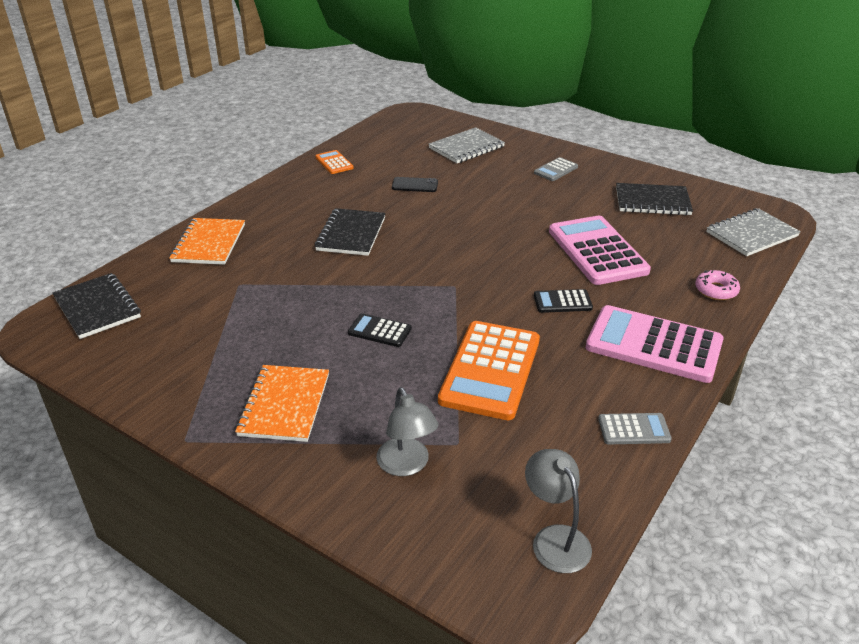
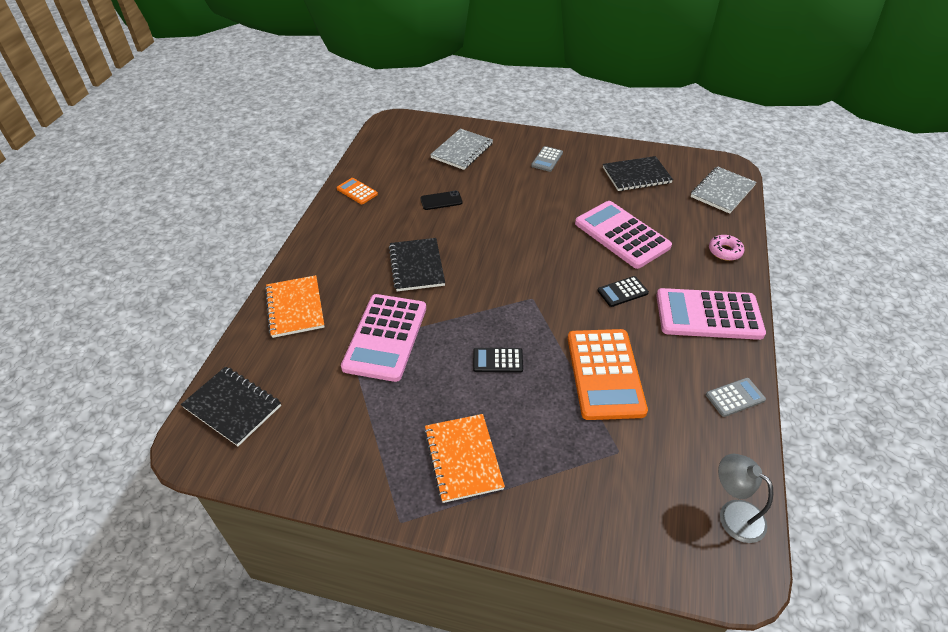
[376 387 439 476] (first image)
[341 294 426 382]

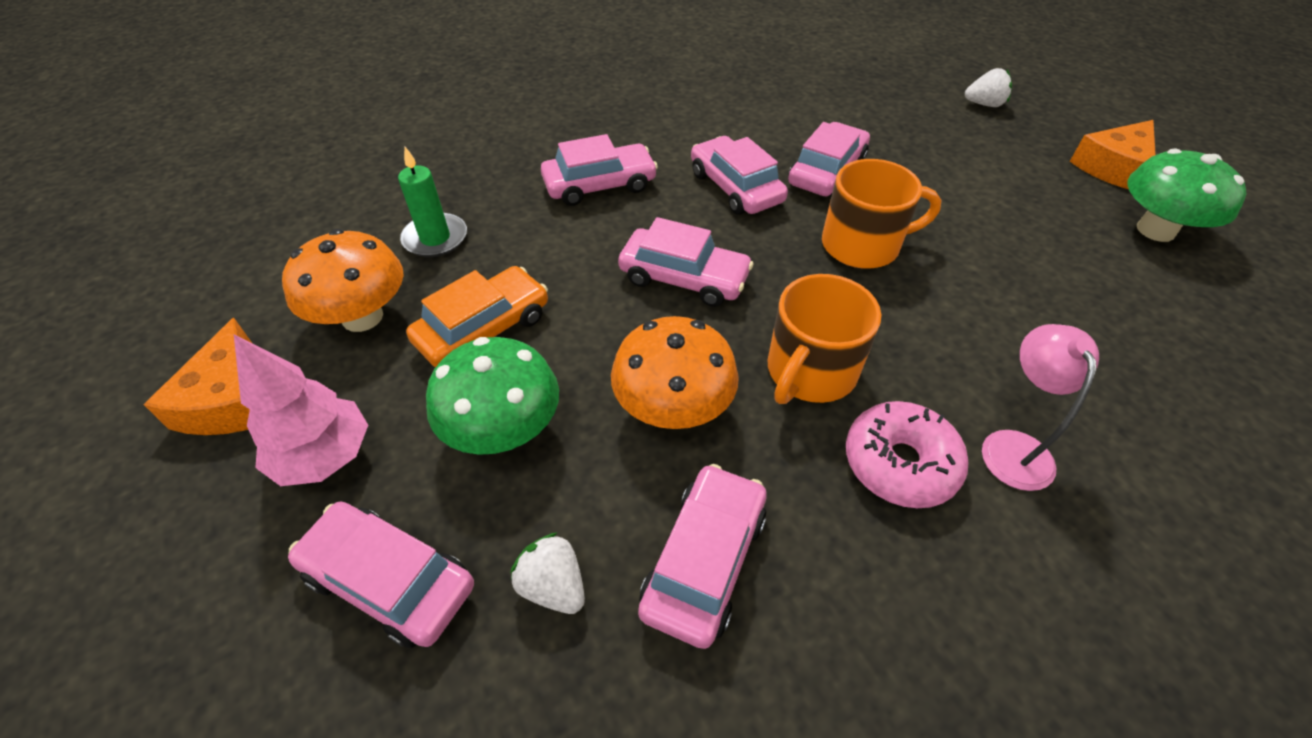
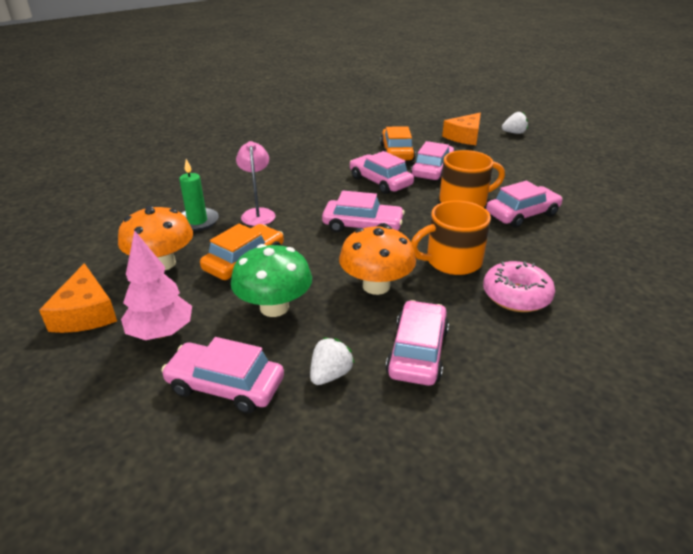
[1127 149 1246 242] (first image)
[380 126 416 161]
[486 181 563 228]
[236 141 276 226]
[442 113 481 145]
[310 337 355 385]
[411 201 491 275]

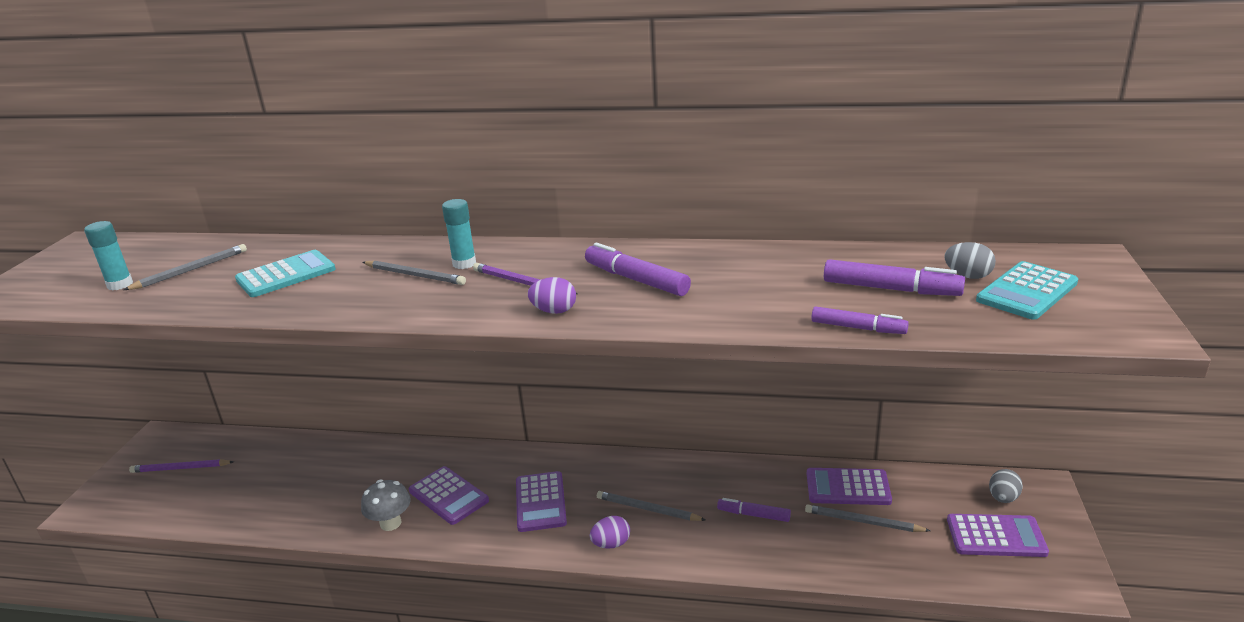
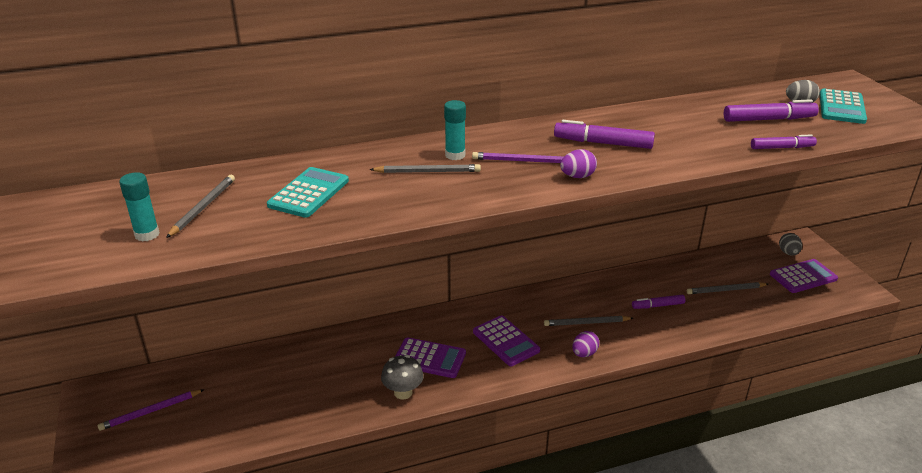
[807 468 892 505] (first image)

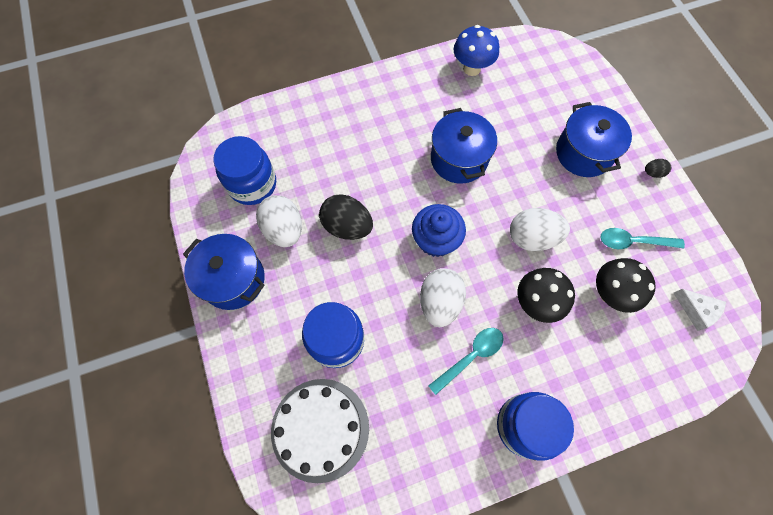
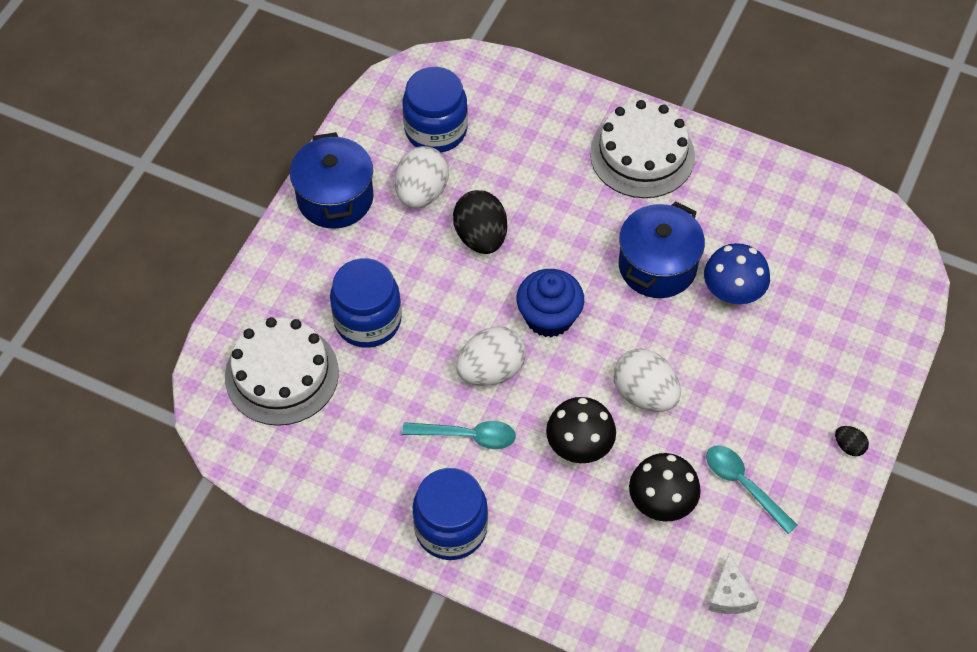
[556 102 632 177] (first image)
[590 100 695 198]
[704 243 770 307]

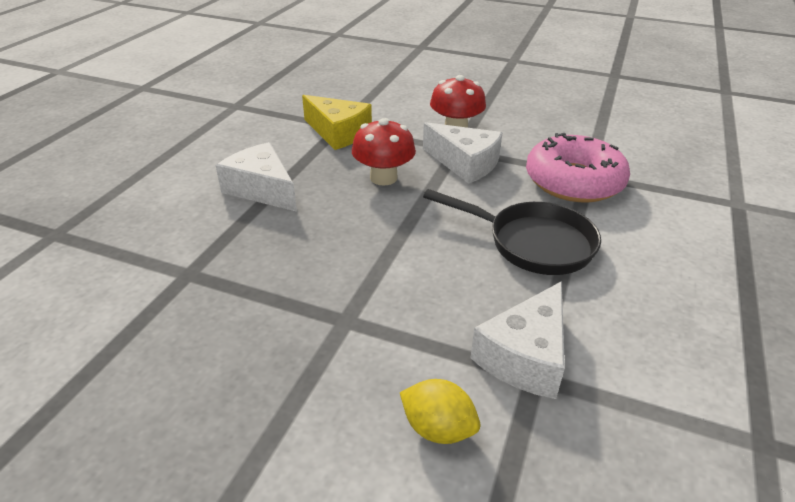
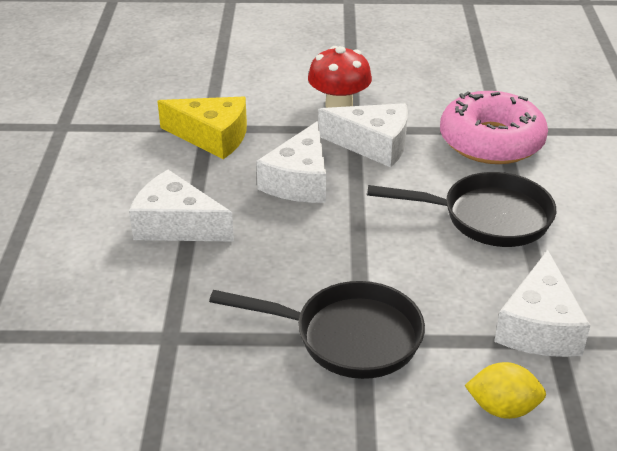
[209 281 425 379]
[256 121 326 203]

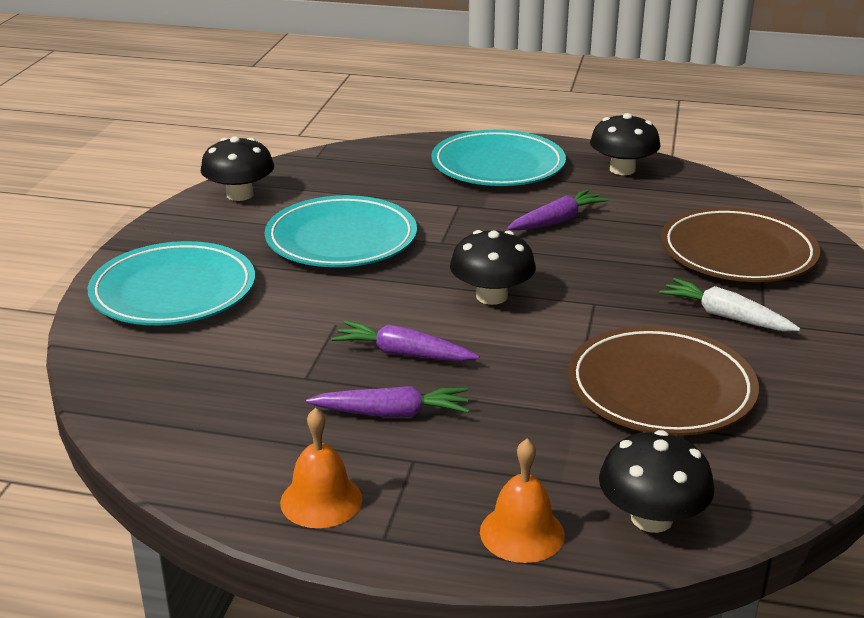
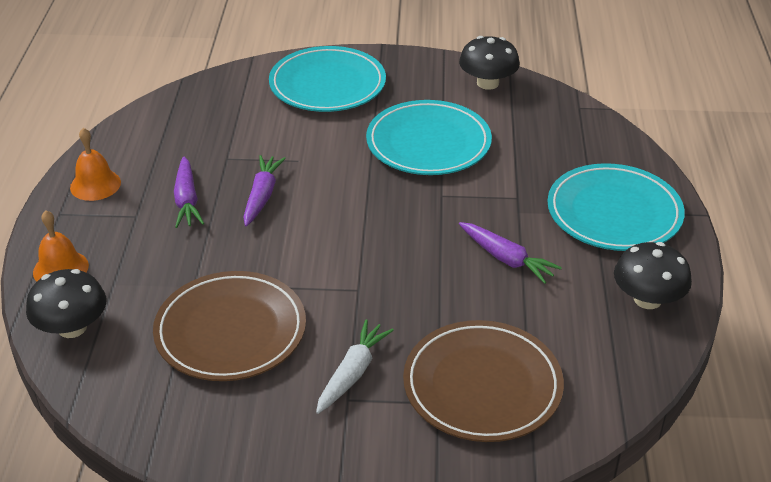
[450 230 536 305] (first image)

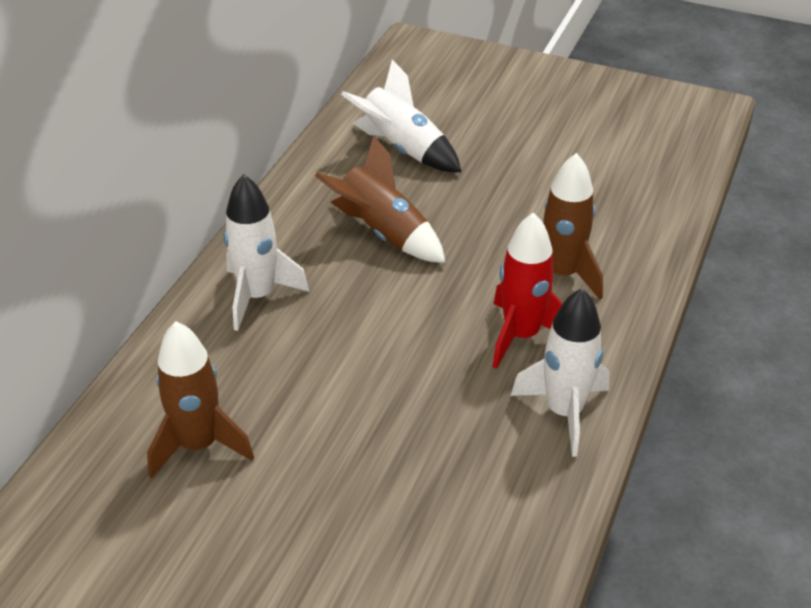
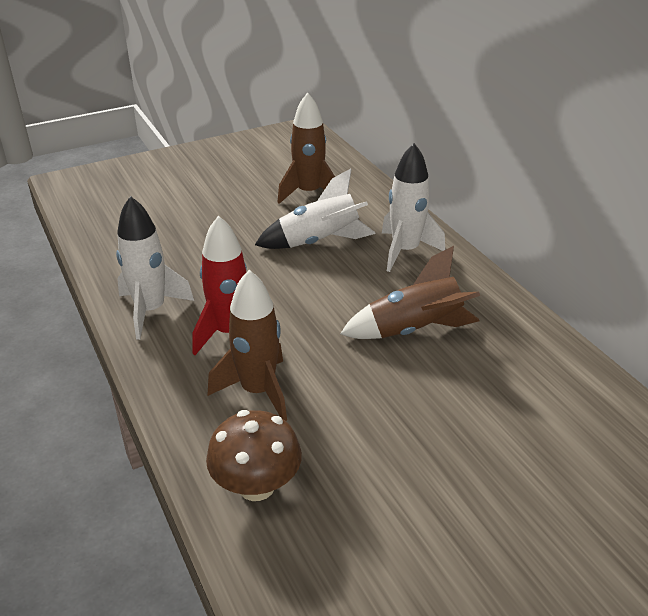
[206 410 302 501]
[255 169 376 249]

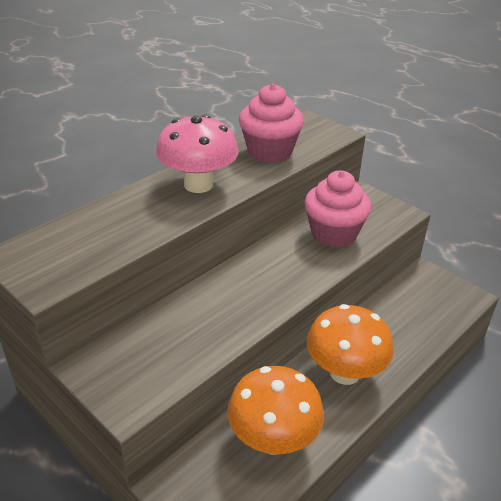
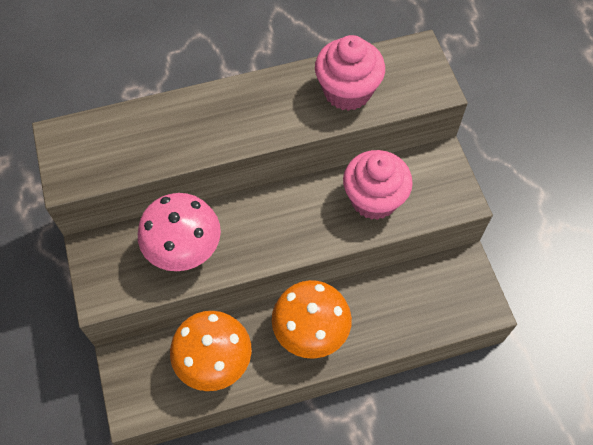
[138 193 221 271]

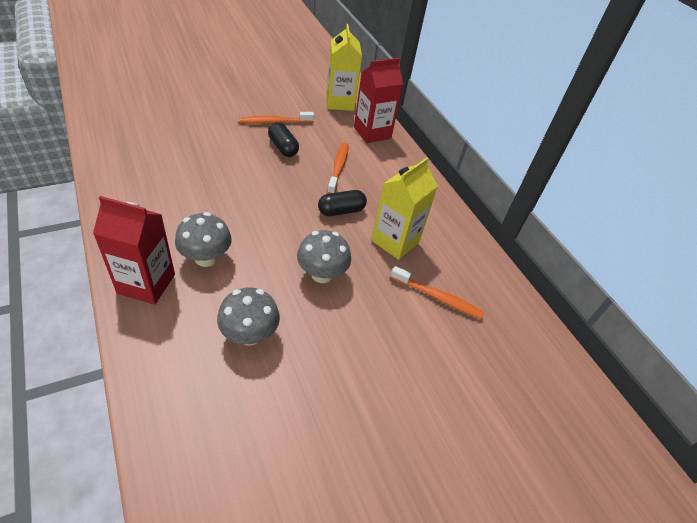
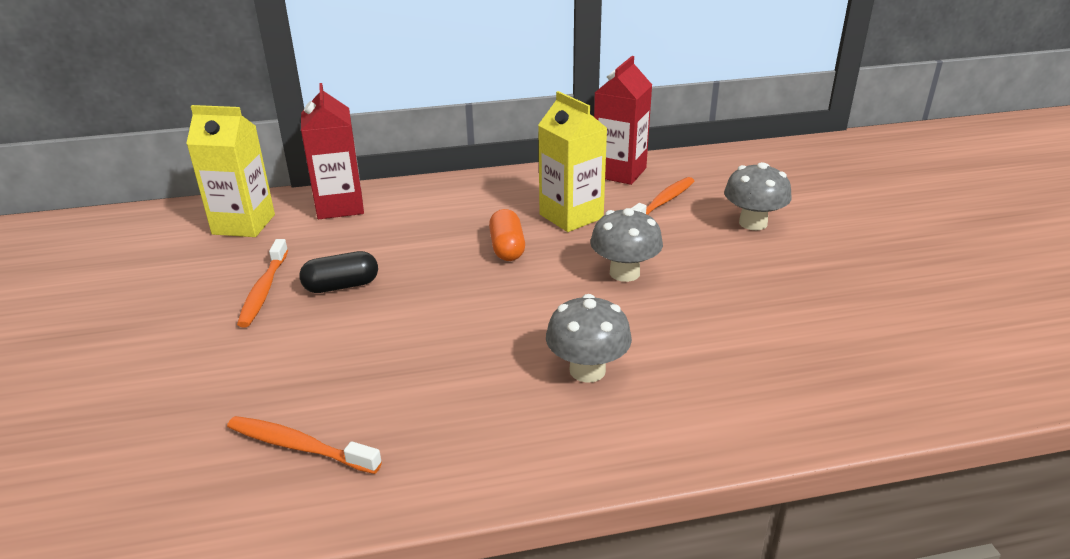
[594 56 652 185]
[724 162 792 230]
[227 416 382 474]
[489 209 525 261]

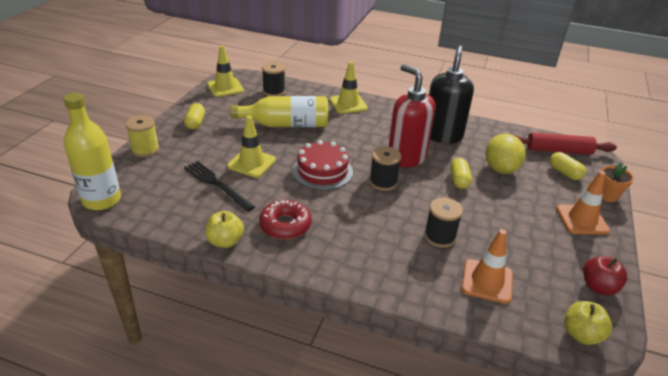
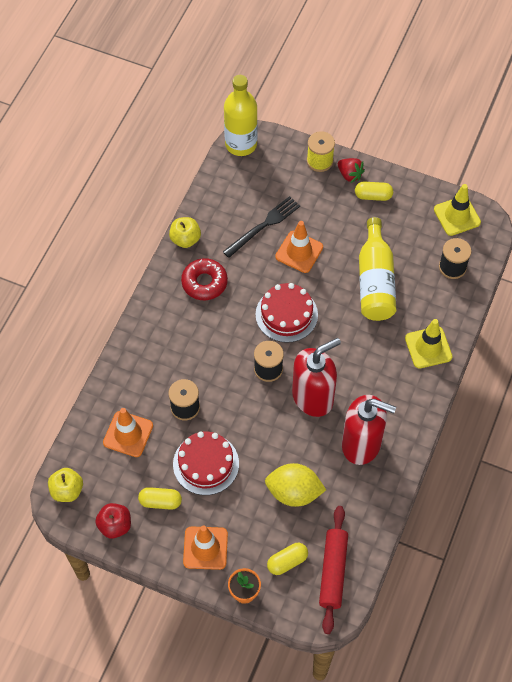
[173 431 239 495]
[338 158 365 183]
[138 487 182 510]
[275 221 323 273]
[342 395 396 465]

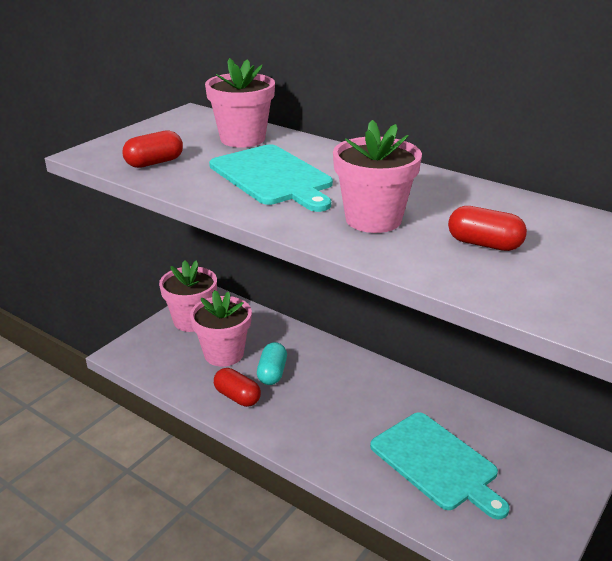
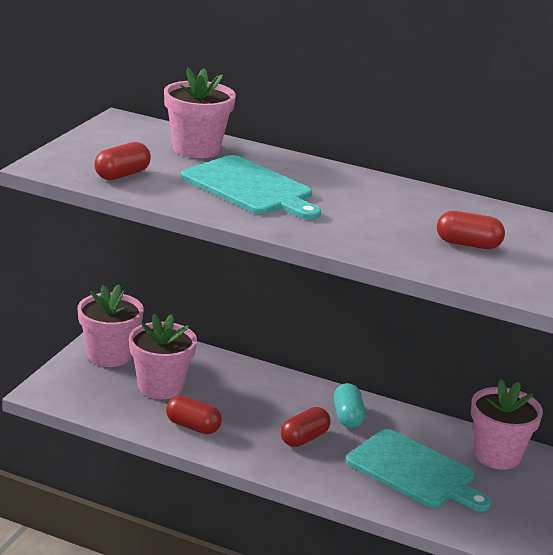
[281 407 331 447]
[334 383 365 428]
[471 379 543 470]

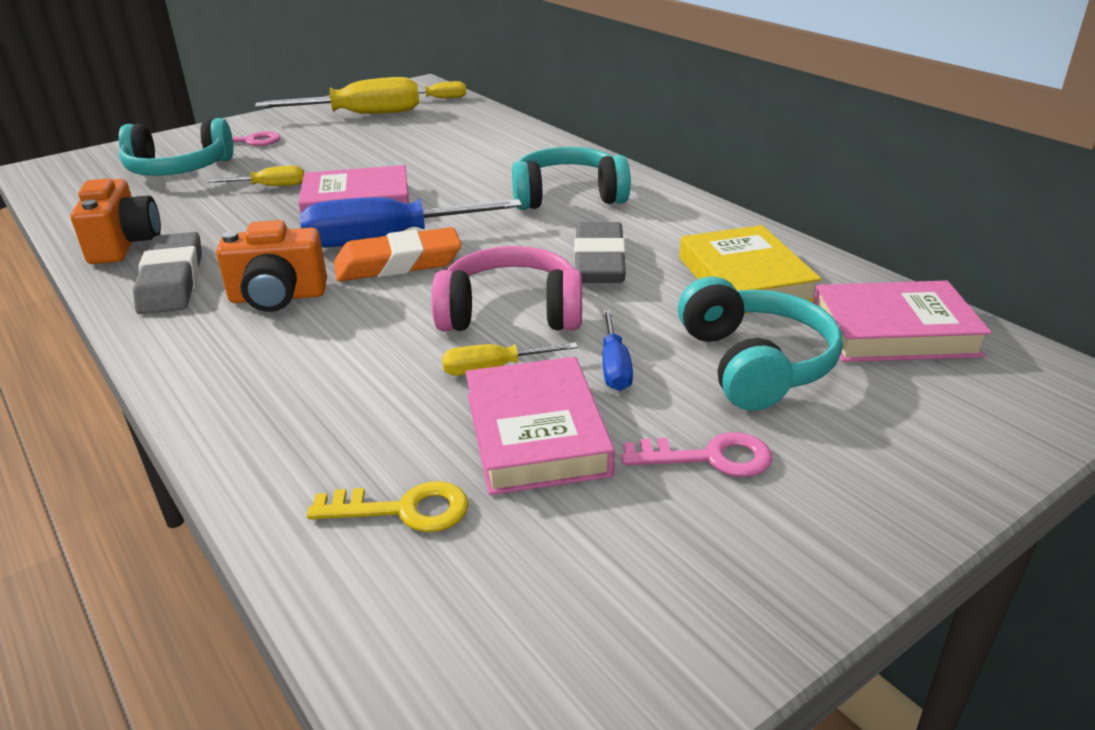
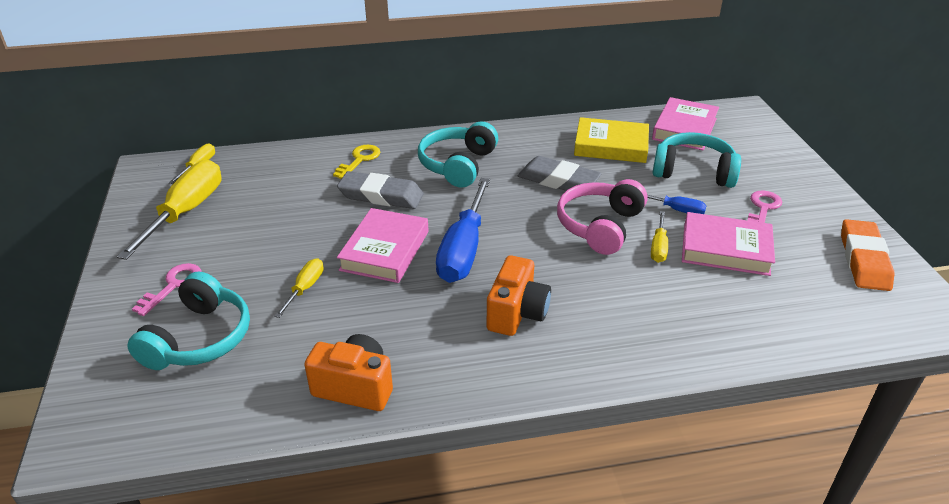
[337 171 424 209]
[333 145 380 179]
[841 219 895 291]

